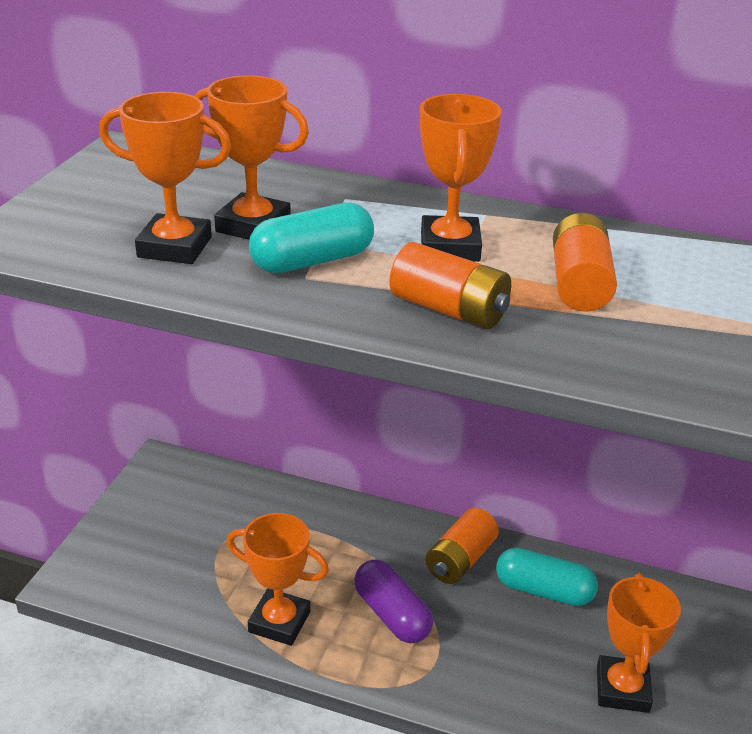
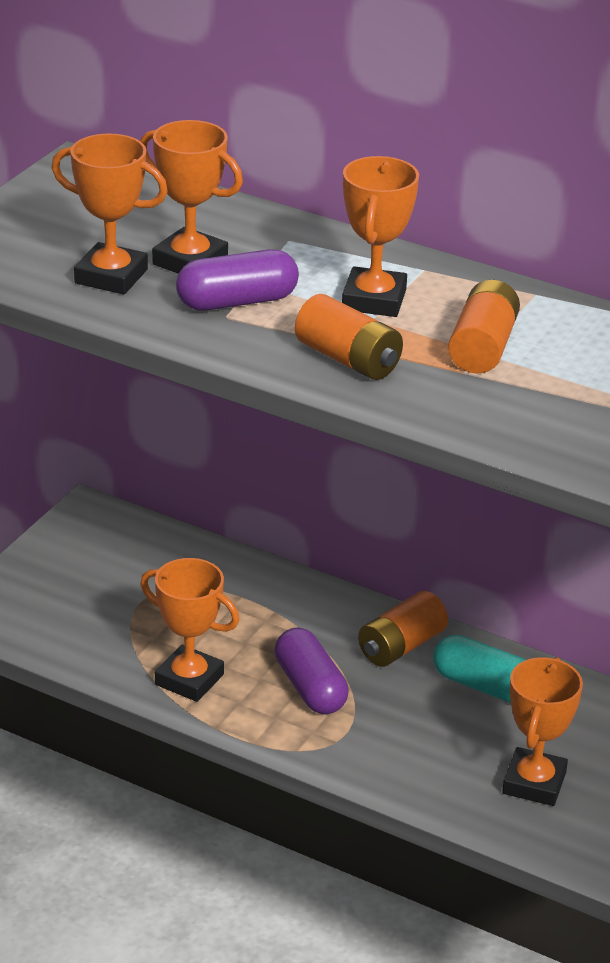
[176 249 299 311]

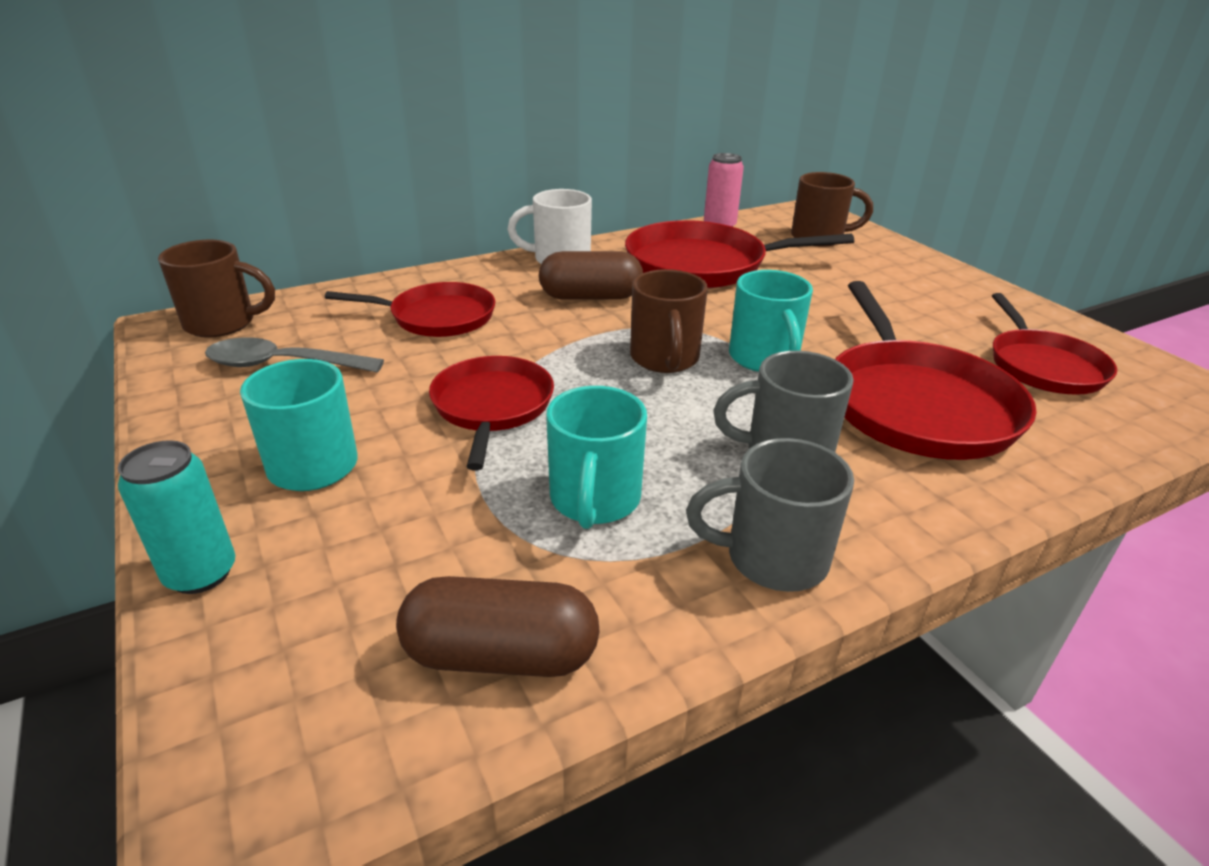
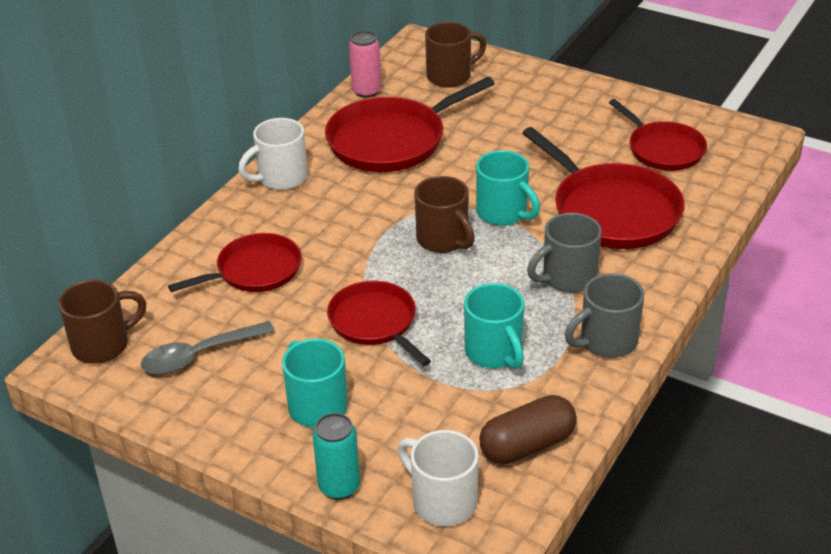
[539 251 643 300] (first image)
[398 430 479 527]

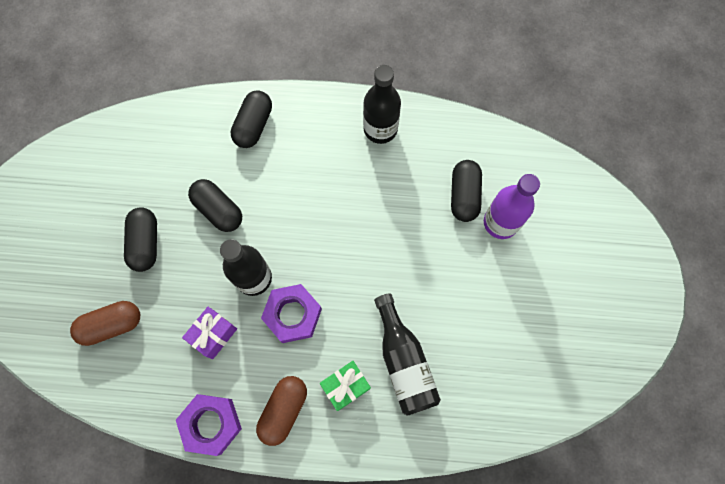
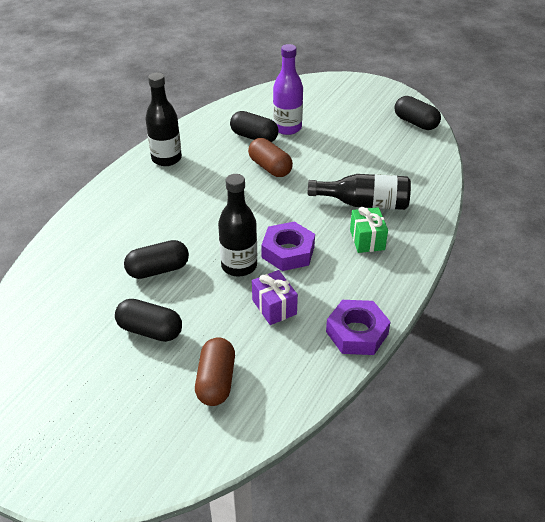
[394 96 441 130]
[248 138 293 177]

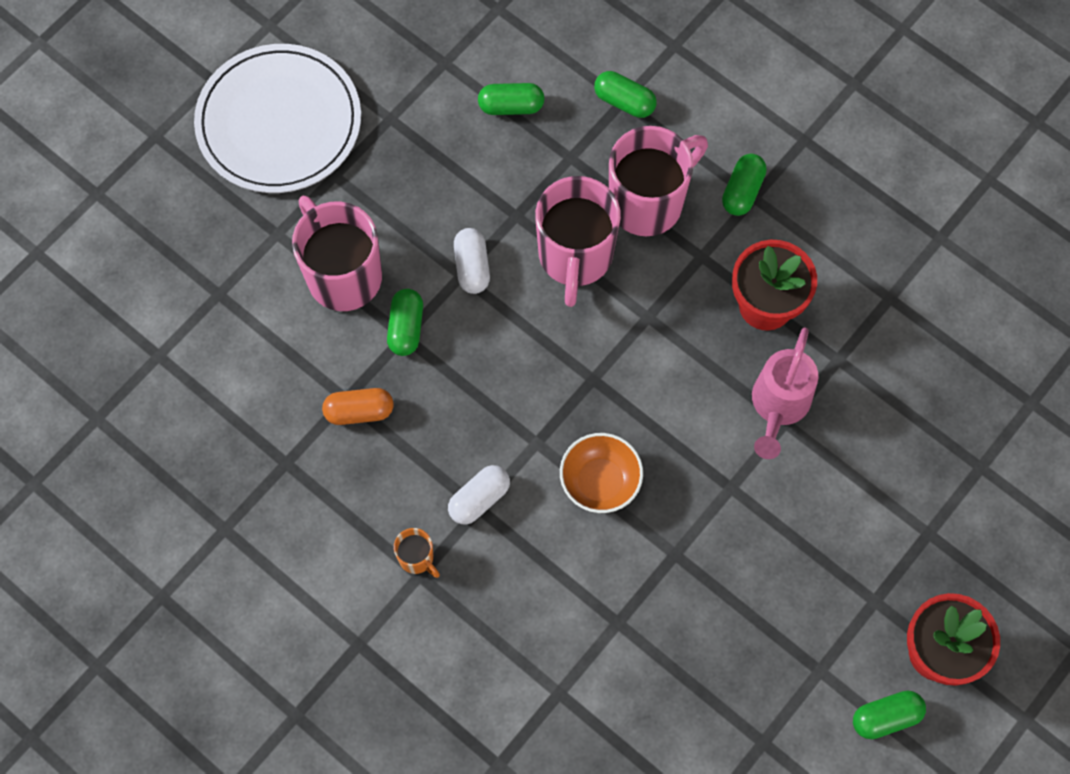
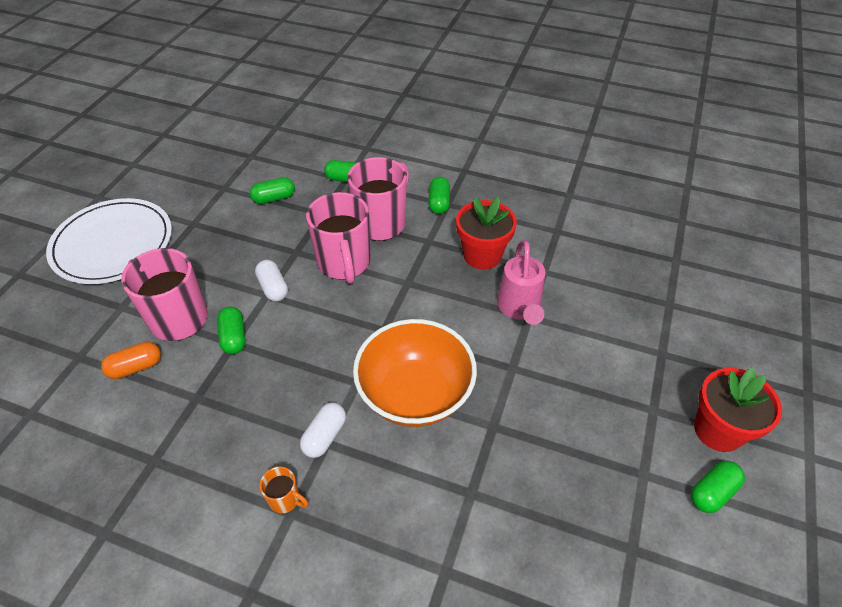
[101 342 161 379]
[353 319 477 427]

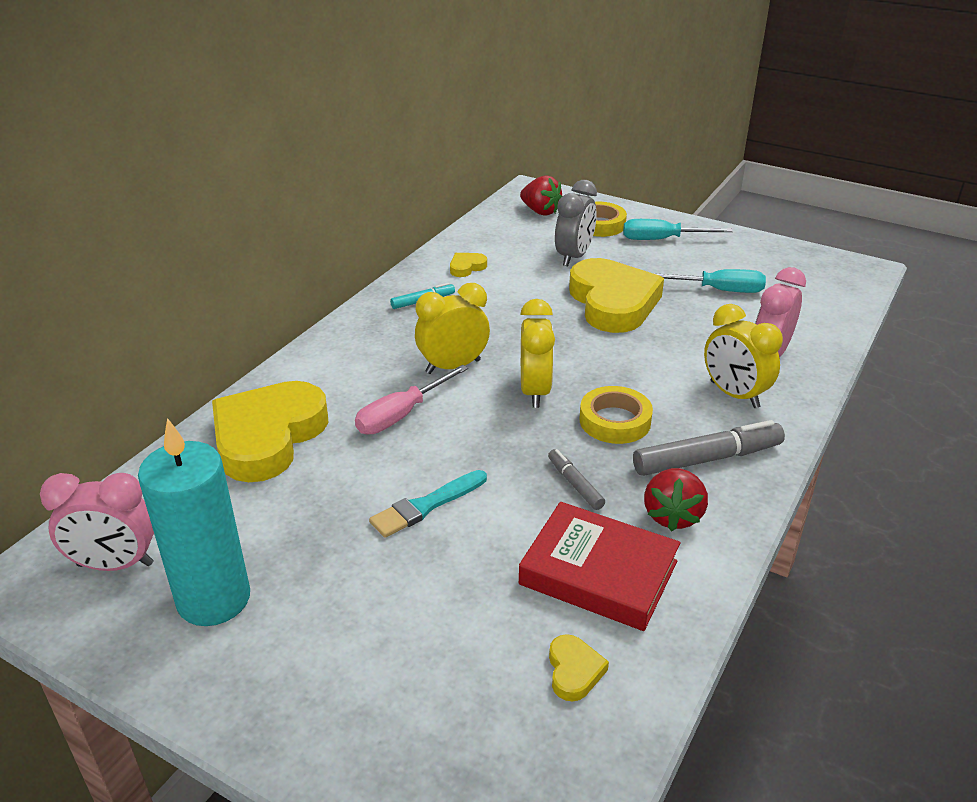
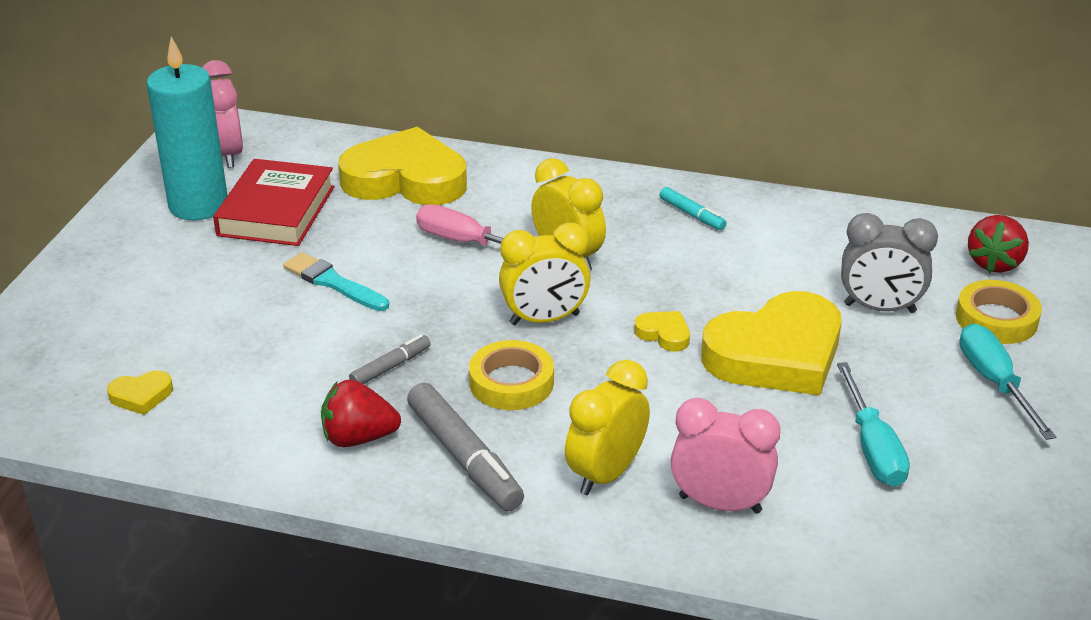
[634 311 690 352]
[213 159 335 246]

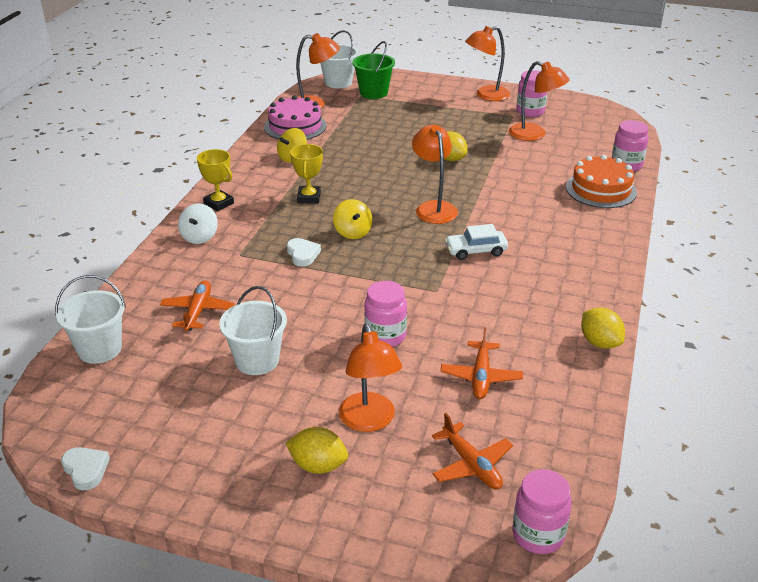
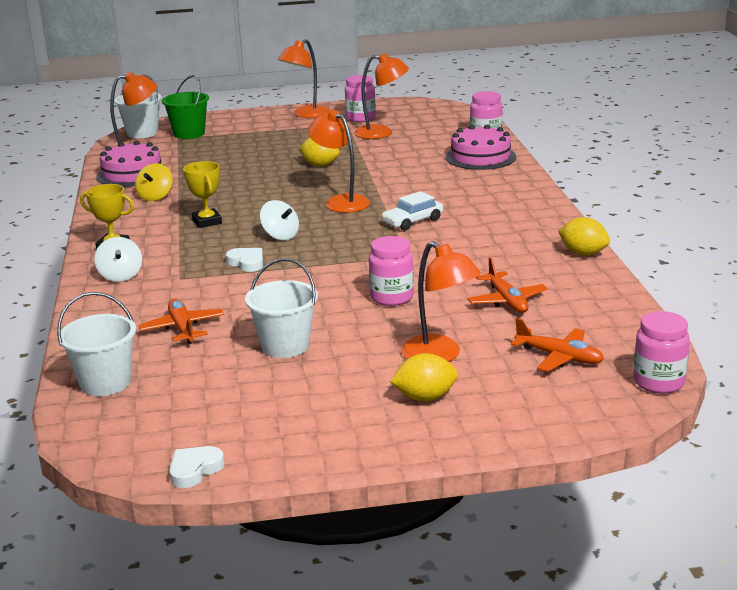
[260 200 299 240]
[446 124 516 170]
[169 446 225 488]

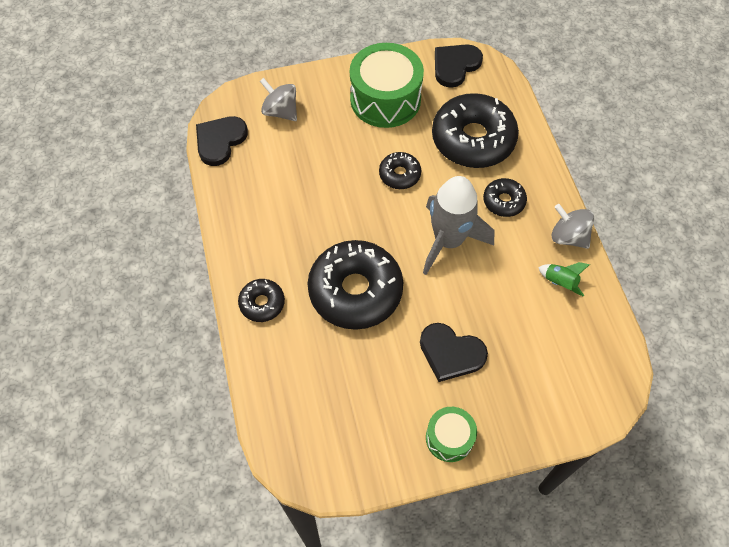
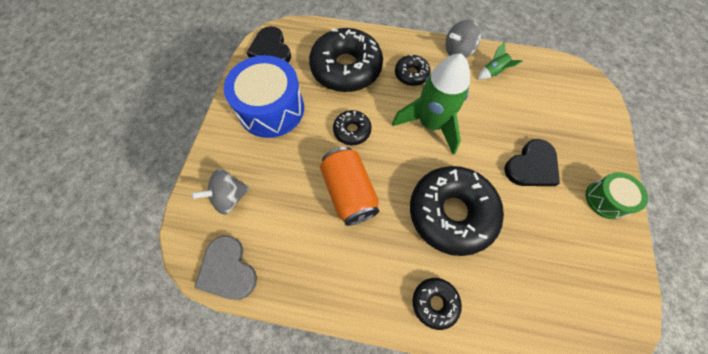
[320 147 379 226]
[194 235 257 300]
[224 55 304 138]
[392 53 470 155]

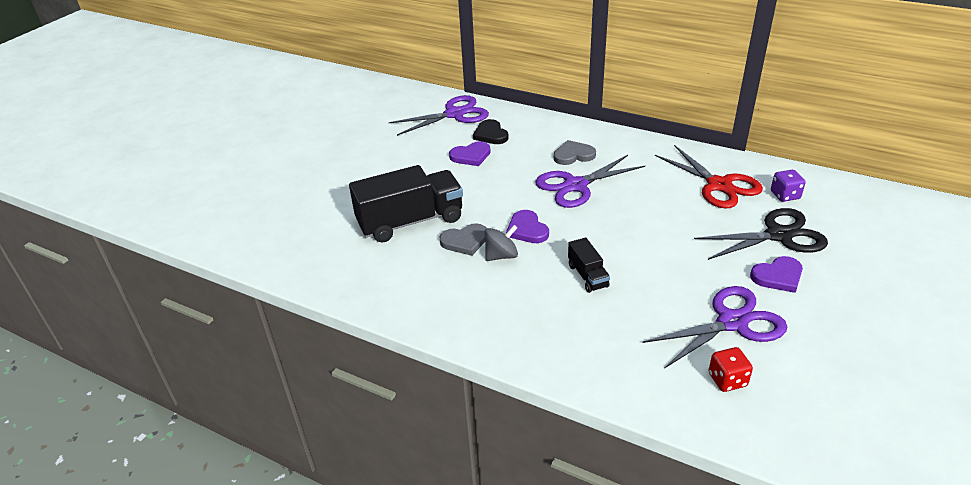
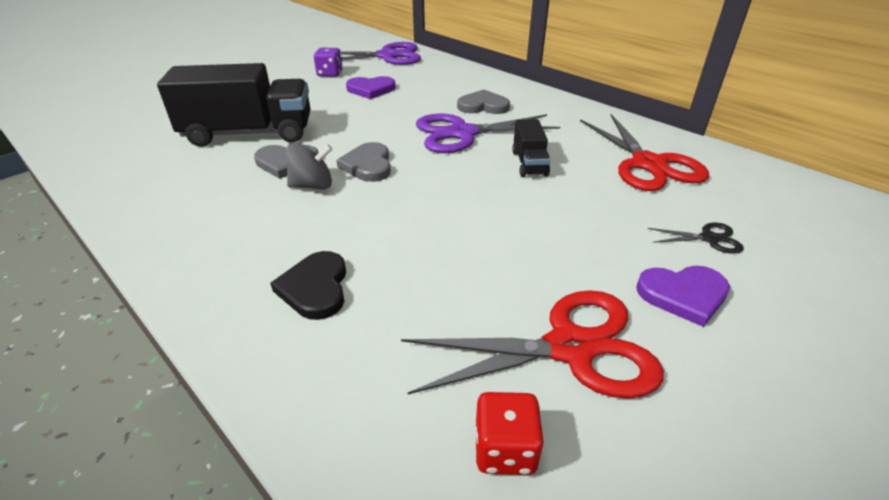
[270 251 346 320]
[512 119 550 177]
[314 48 343 77]
[336 142 391 182]
[401 290 664 399]
[648 223 744 254]

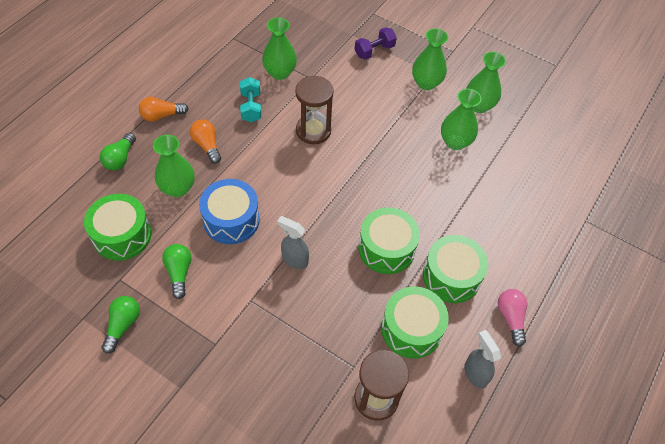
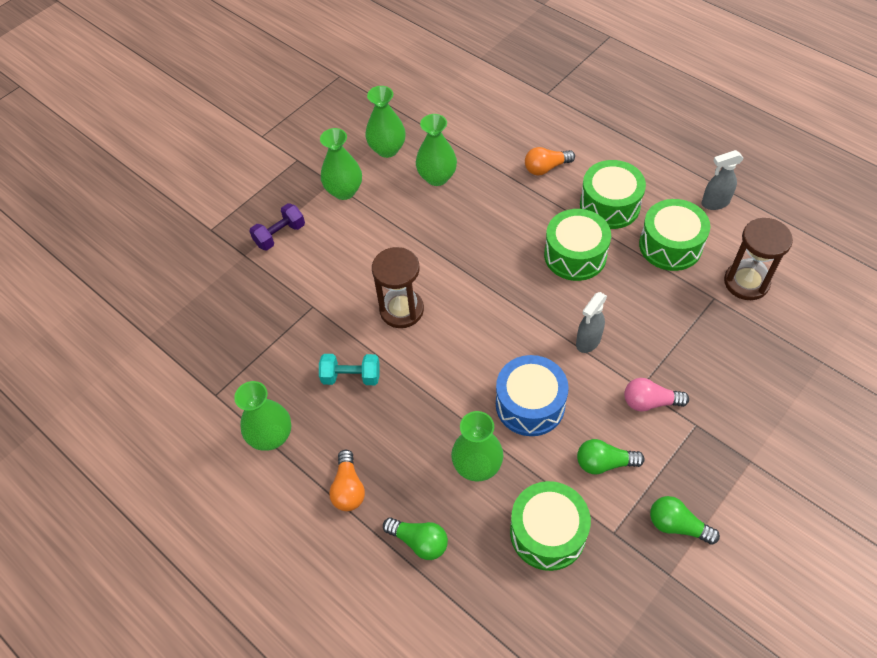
[525 147 575 176]
[234 381 291 451]
[624 378 689 412]
[249 203 305 250]

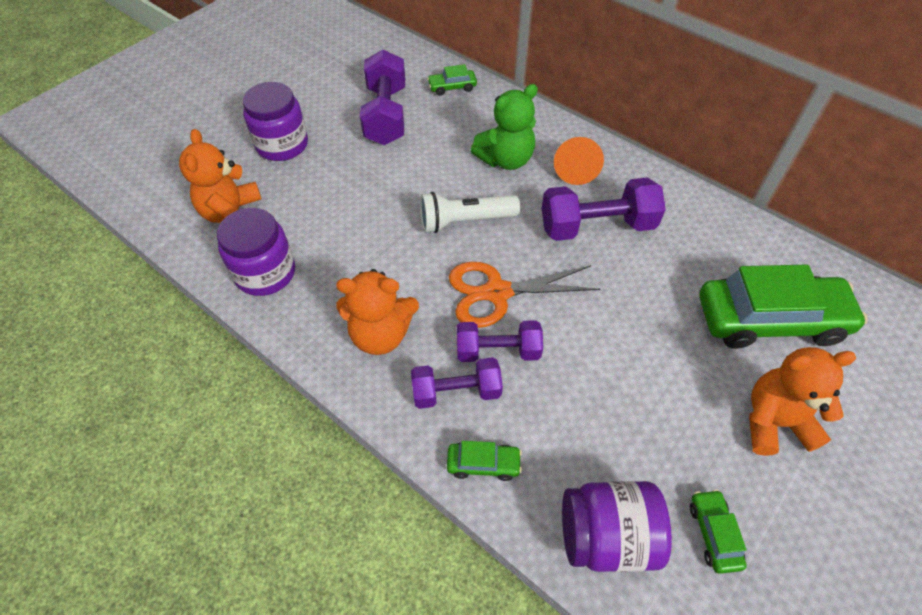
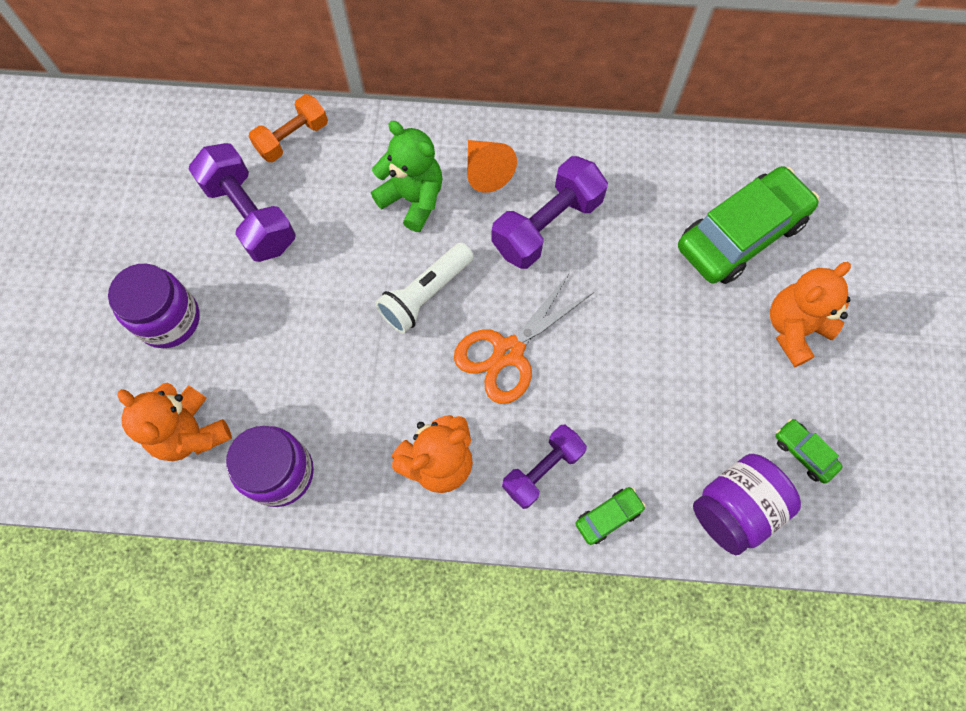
[457 320 543 362] (first image)
[249 94 328 162]
[371 121 443 232]

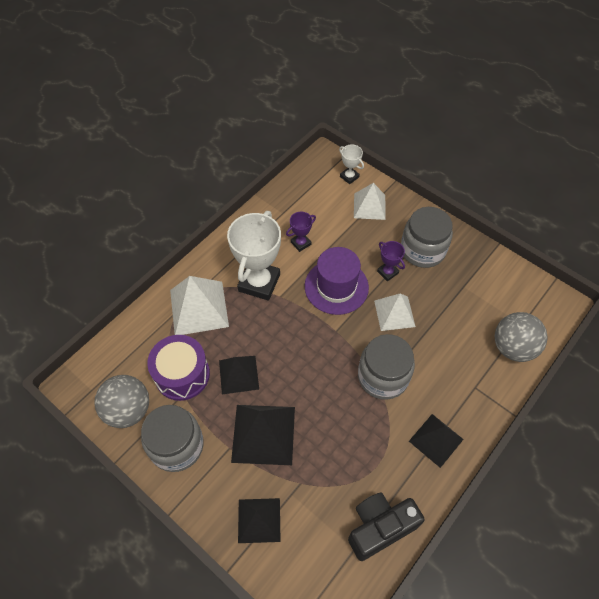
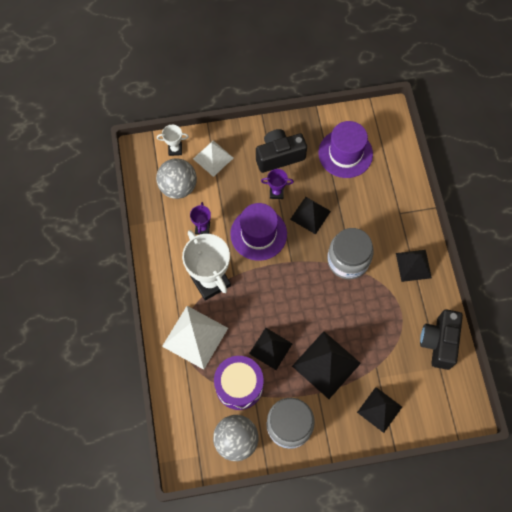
[318 121 373 178]
[156 158 197 199]
[256 129 307 173]
[290 197 331 234]

